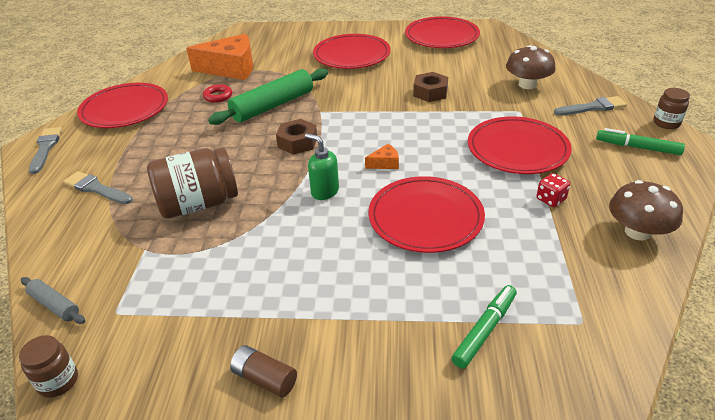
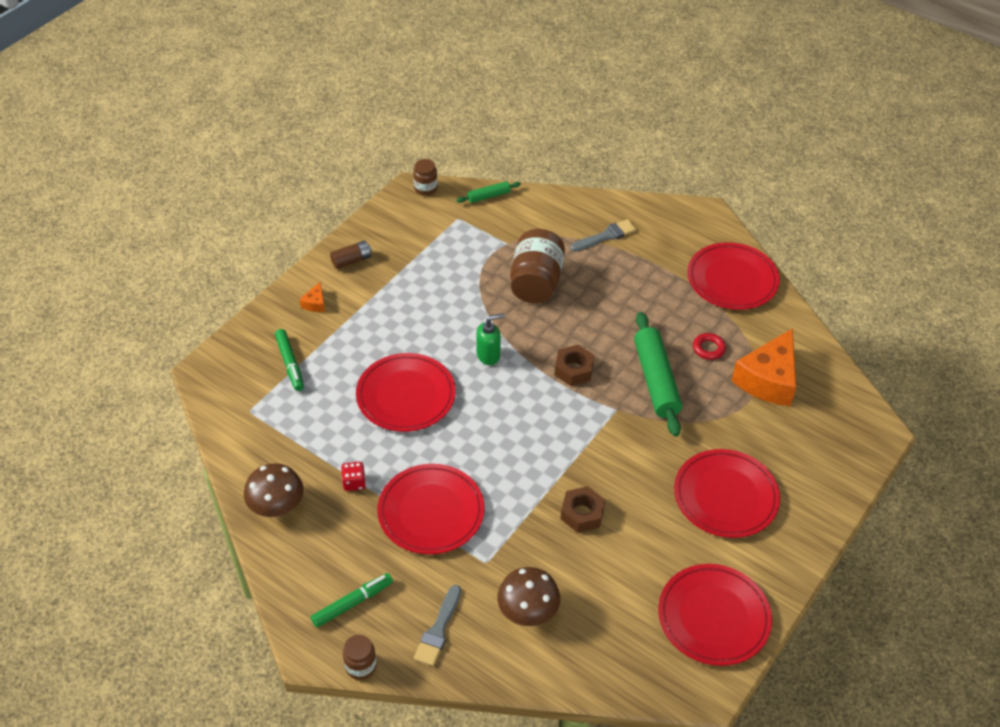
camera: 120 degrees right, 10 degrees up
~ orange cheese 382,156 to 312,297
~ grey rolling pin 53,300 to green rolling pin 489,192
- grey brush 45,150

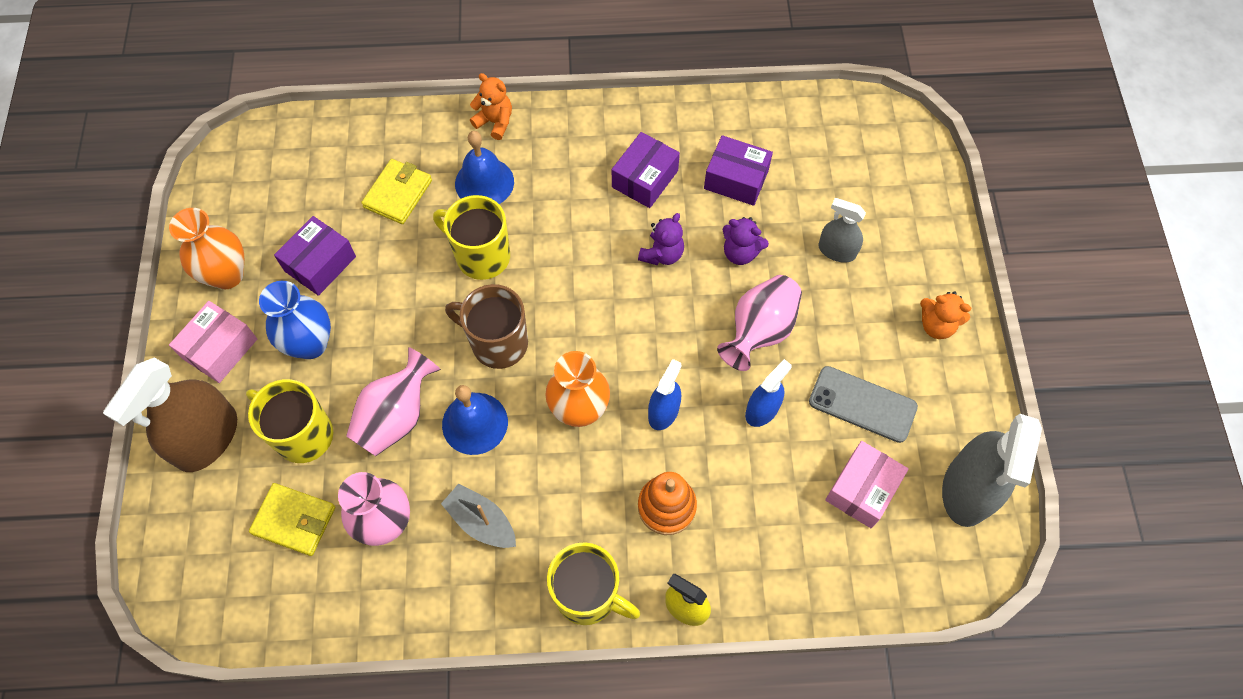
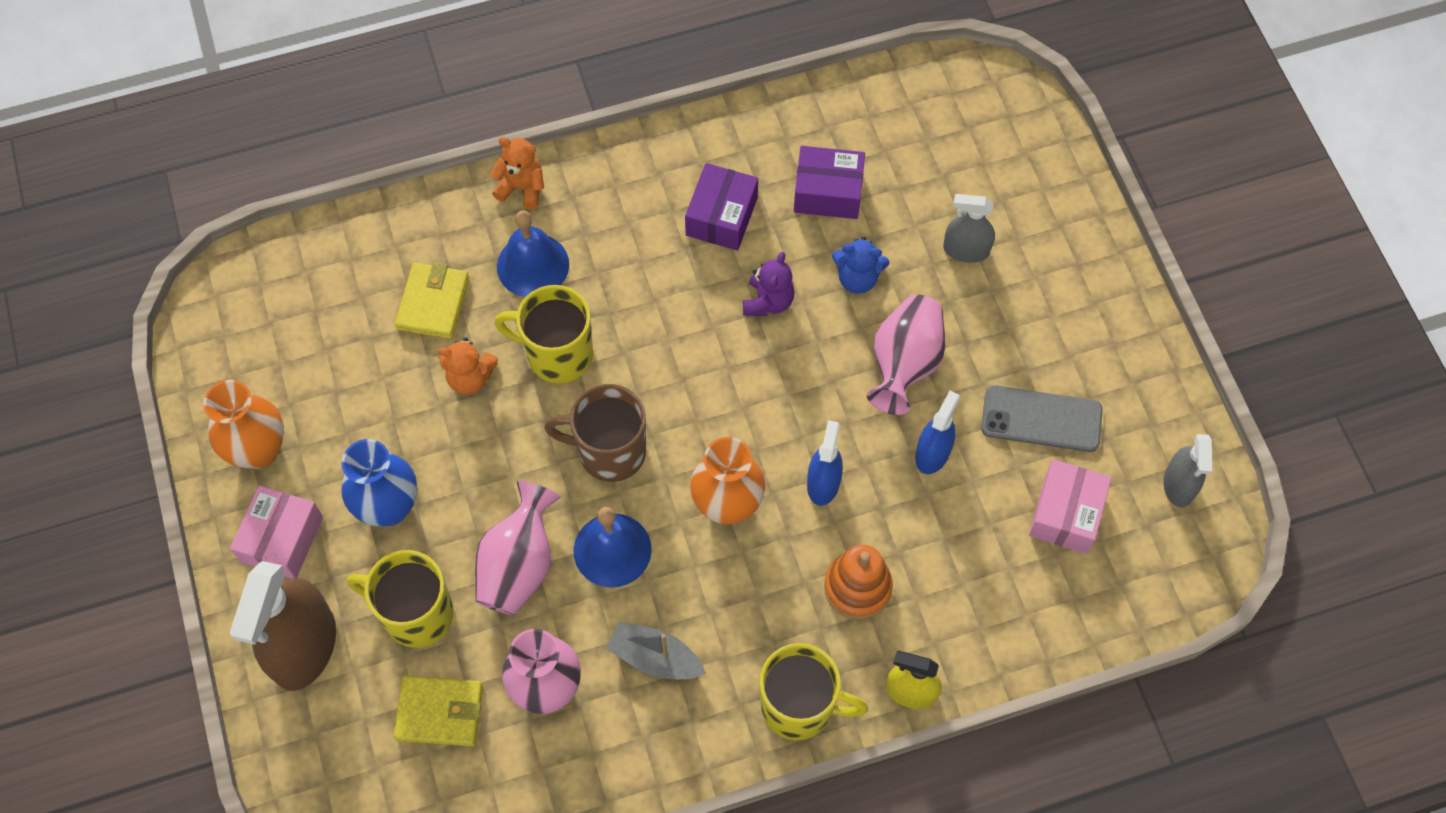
camera: 15 degrees left, 0 degrees up
~ orange teddy bear 945,315 to 468,366
~ purple teddy bear 745,241 to blue teddy bear 860,265
~ grey spray bottle 992,470 = 1187,470 x0.55
- purple box 315,256

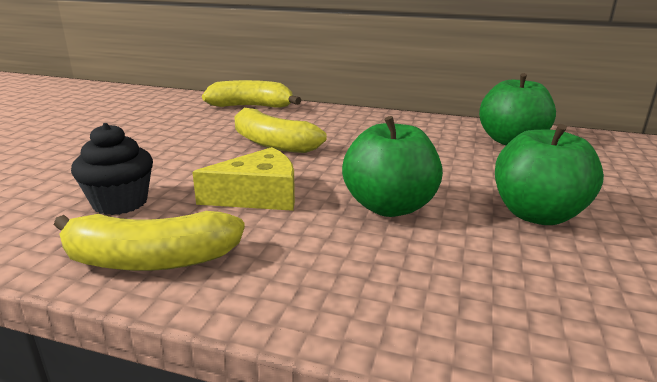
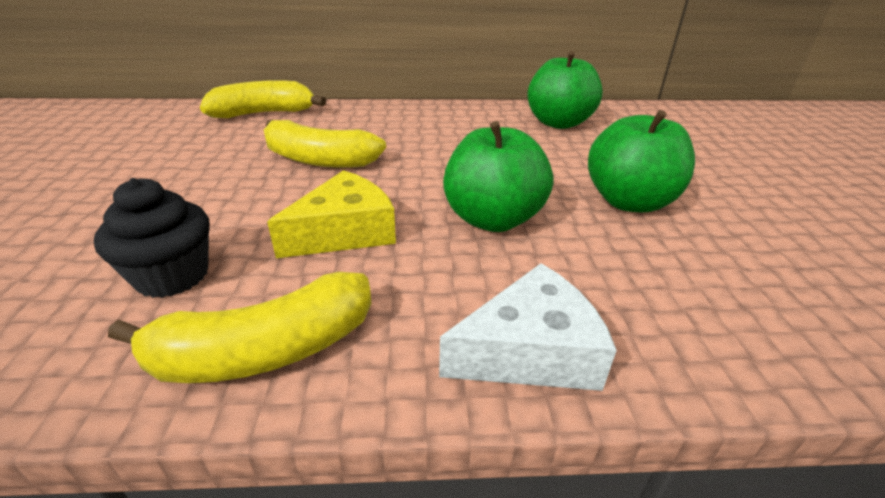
camera: 20 degrees left, 10 degrees up
+ white cheese 528,327

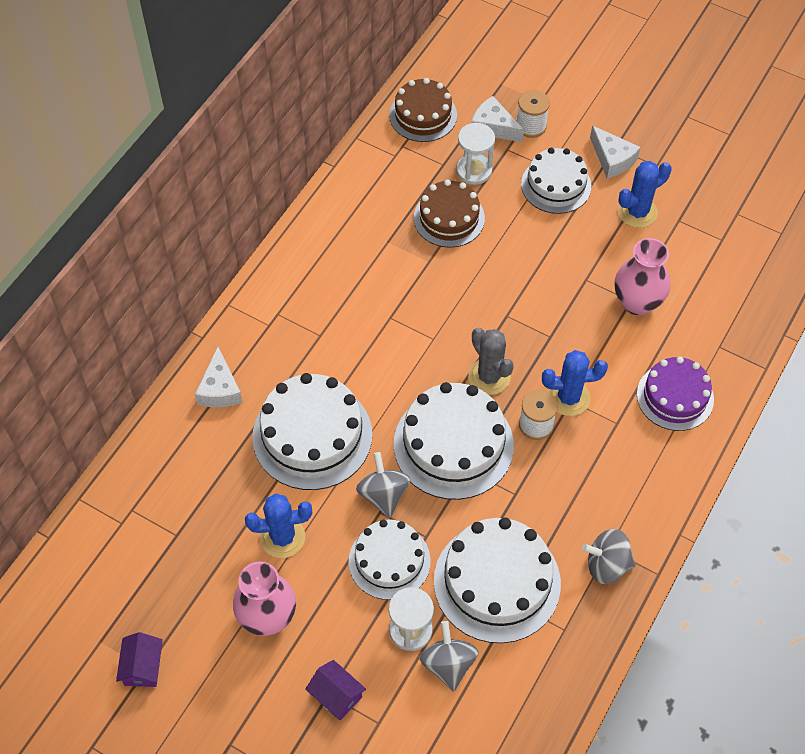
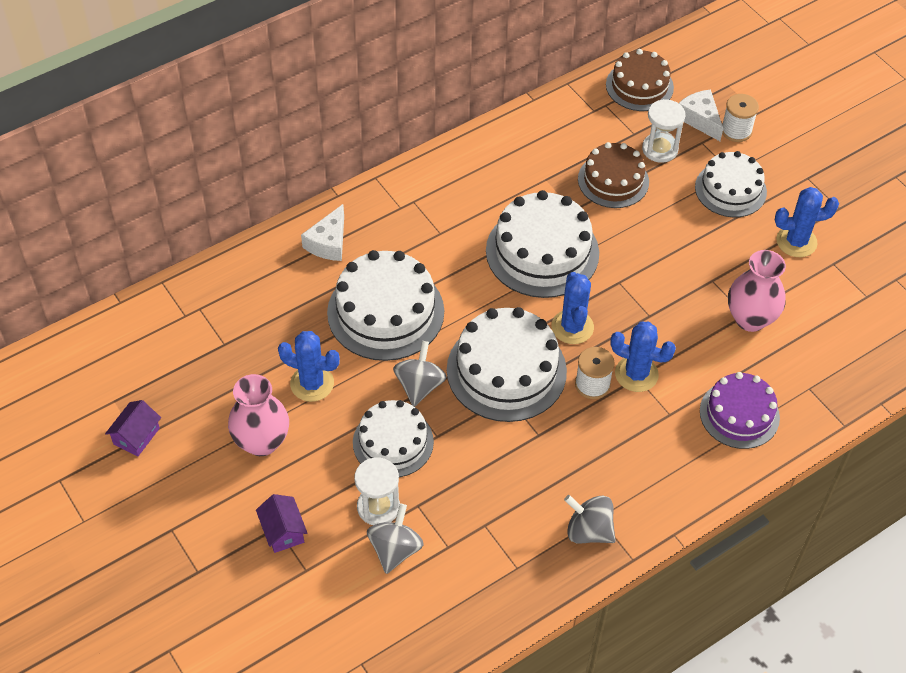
camera: 25 degrees right, 5 degrees down
~ white cake 497,580 to 542,244
~ grey cactus 491,361 to blue cactus 572,308
- white cheese 615,152

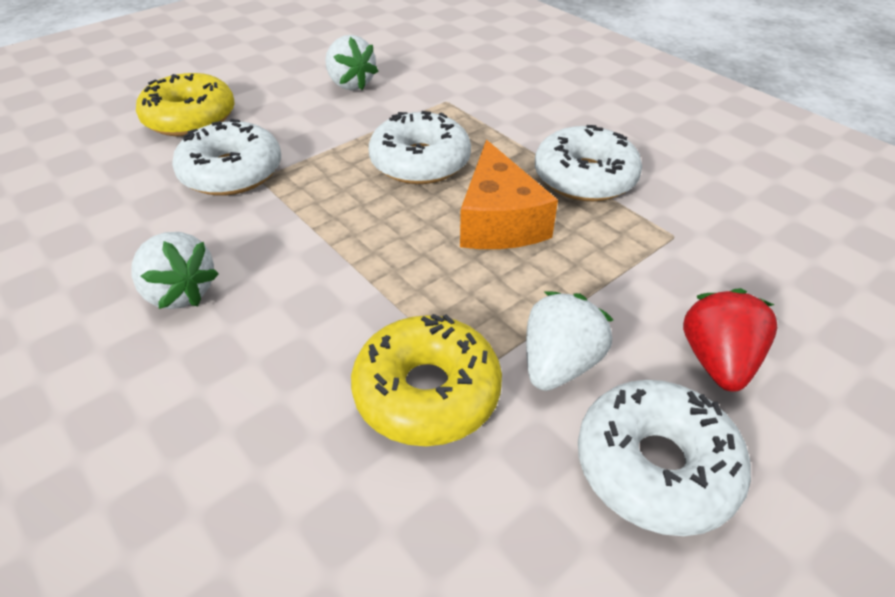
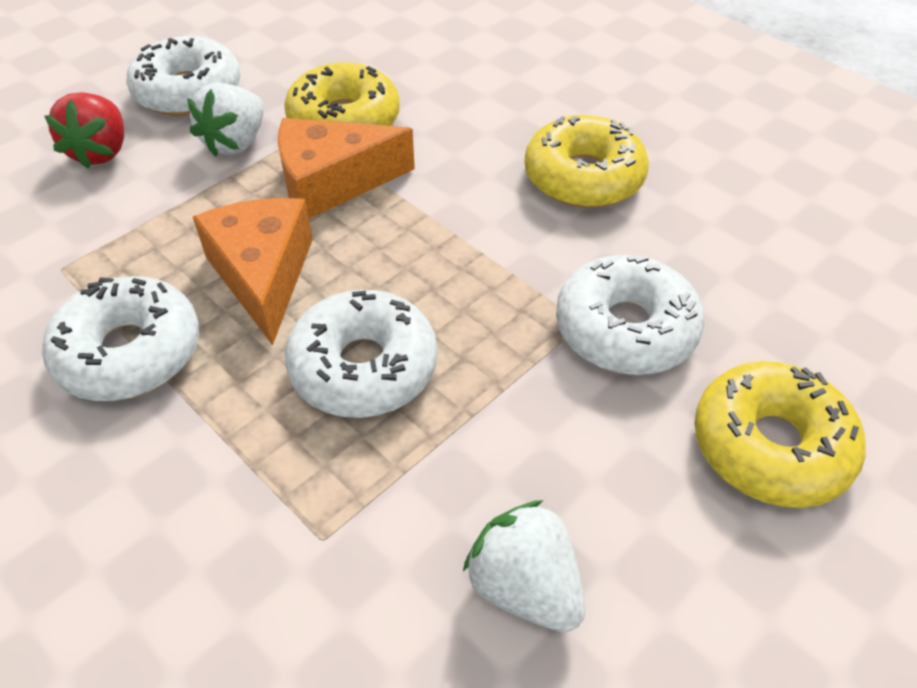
camera: 175 degrees right, 5 degrees up
+ orange cheese 346,168
~ white strawberry 175,270 to yellow donut 587,161

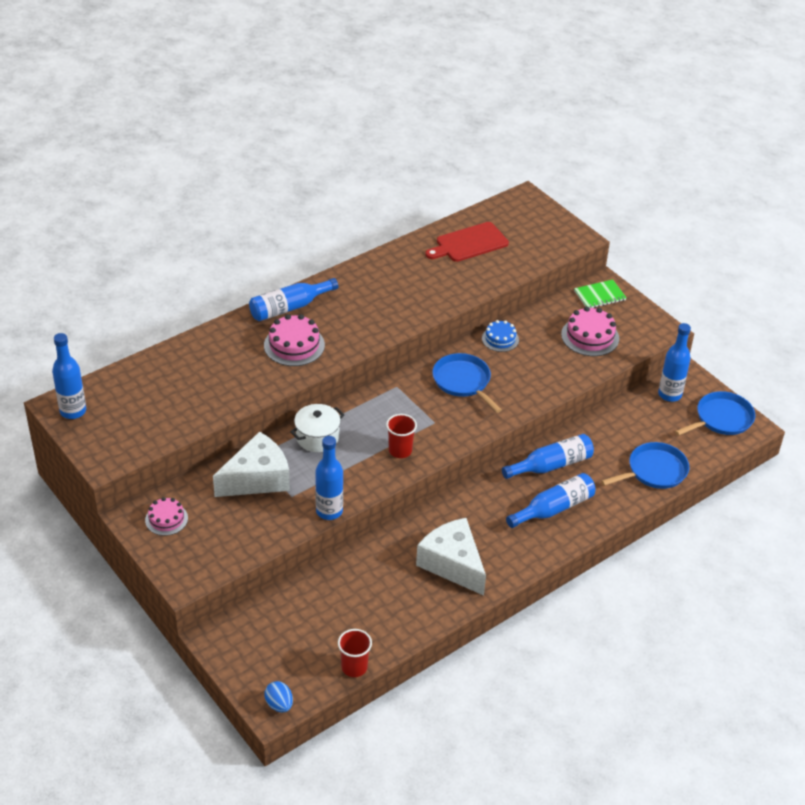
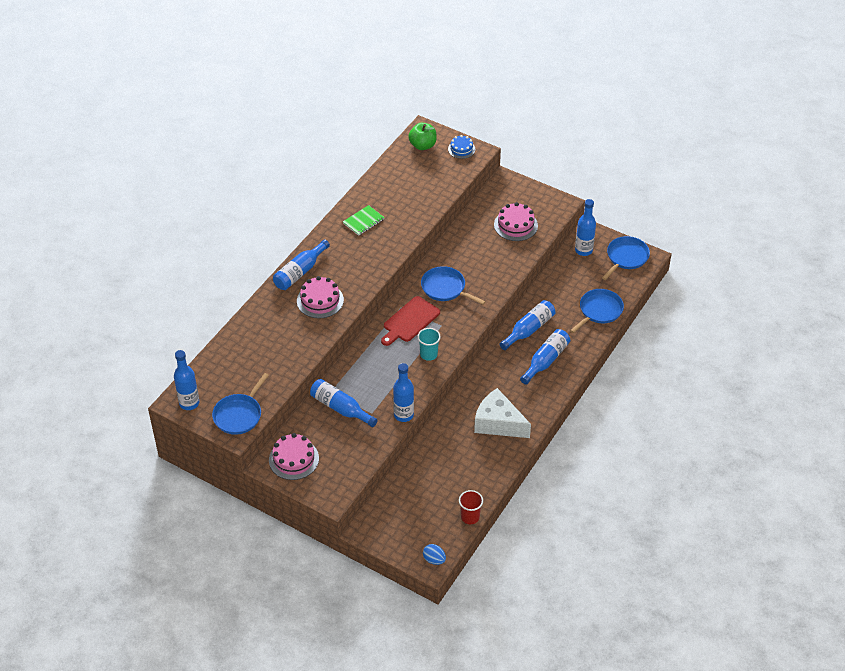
camera: 20 degrees left, 5 degrees up
+ blue pan 240,404
~ pink cake 166,516 = 294,456 x1.56
~ white cheese 251,464 to blue bottle 344,403
~ green notebook 600,294 to 364,220
~ red cutting board 467,242 to 410,321
+ green apple 422,136
~ red cup 401,436 to turquoise cup 429,344
~ blue cake 500,336 to 461,147
- white pot 317,428

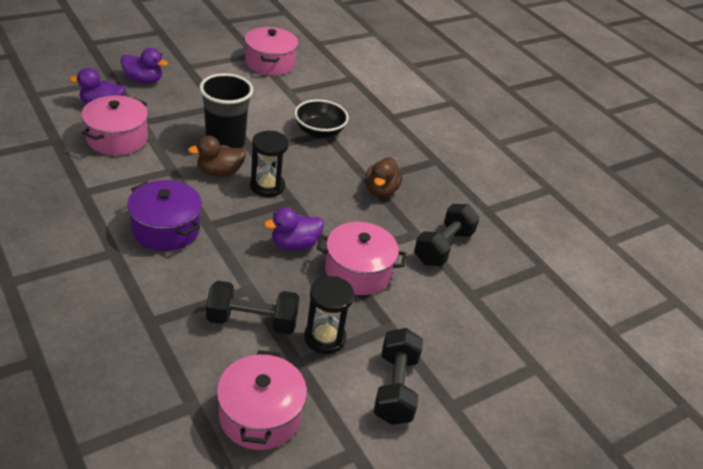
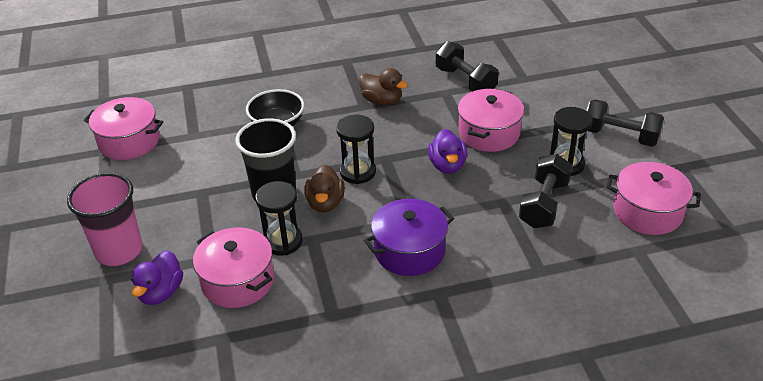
camera: 65 degrees left, 0 degrees up
~ purple duck 144,66 to pink cup 105,219
+ black hourglass 279,218

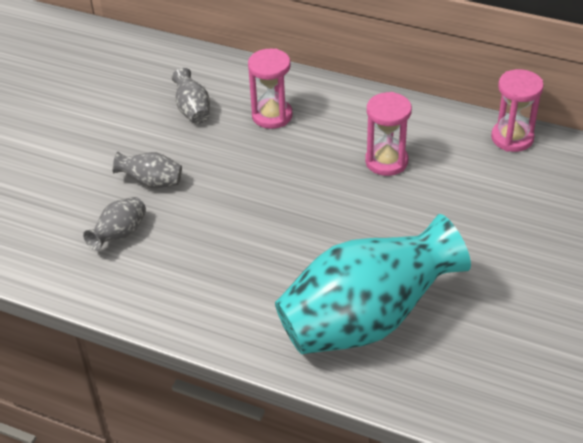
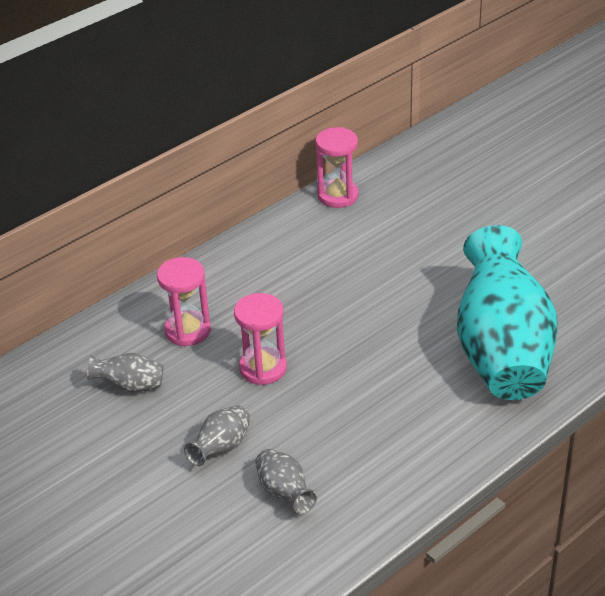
camera: 65 degrees left, 5 degrees down
~ pink hourglass 388,134 to 260,339

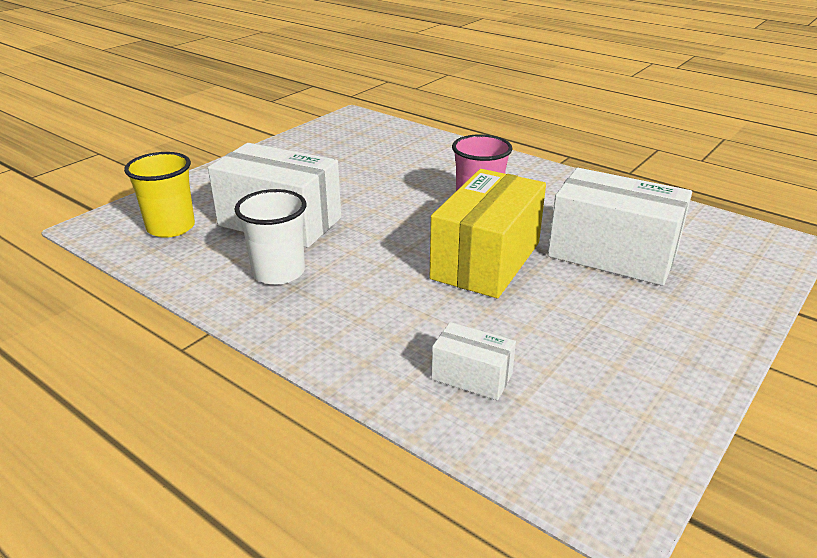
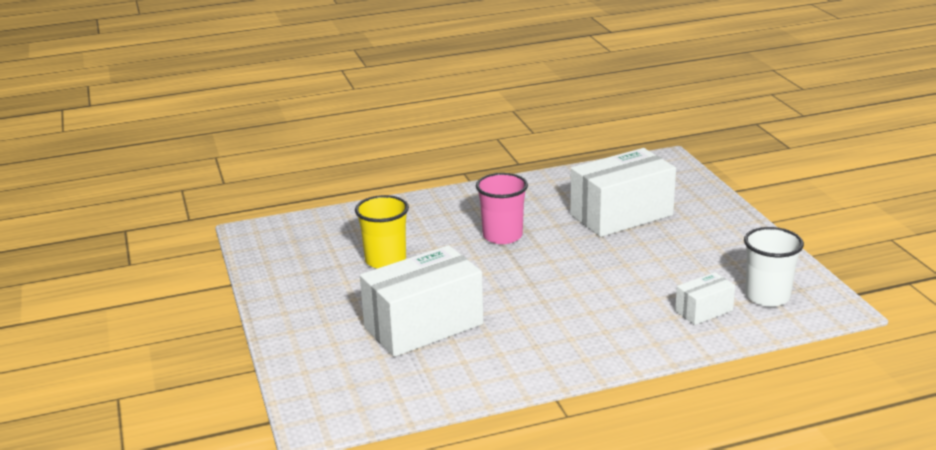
camera: 55 degrees left, 5 degrees down
~ yellow cup 159,195 to 382,231
~ white cup 270,237 to 774,267
- yellow box 488,233

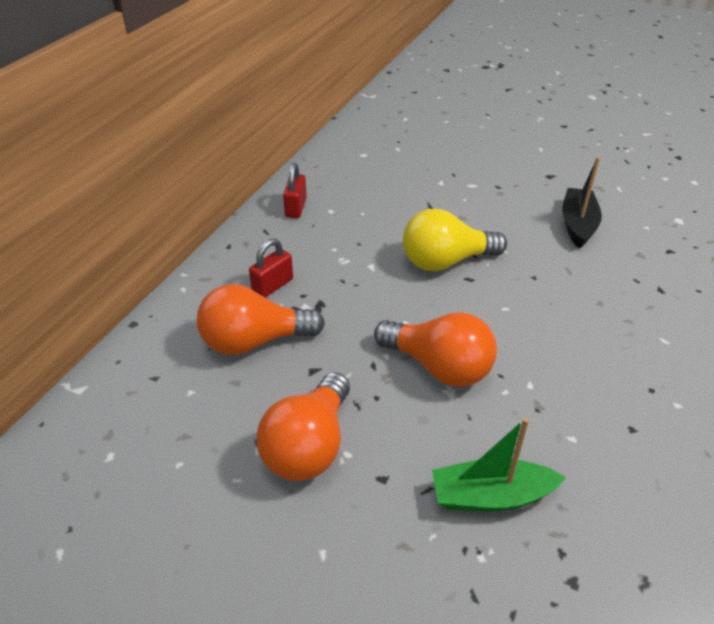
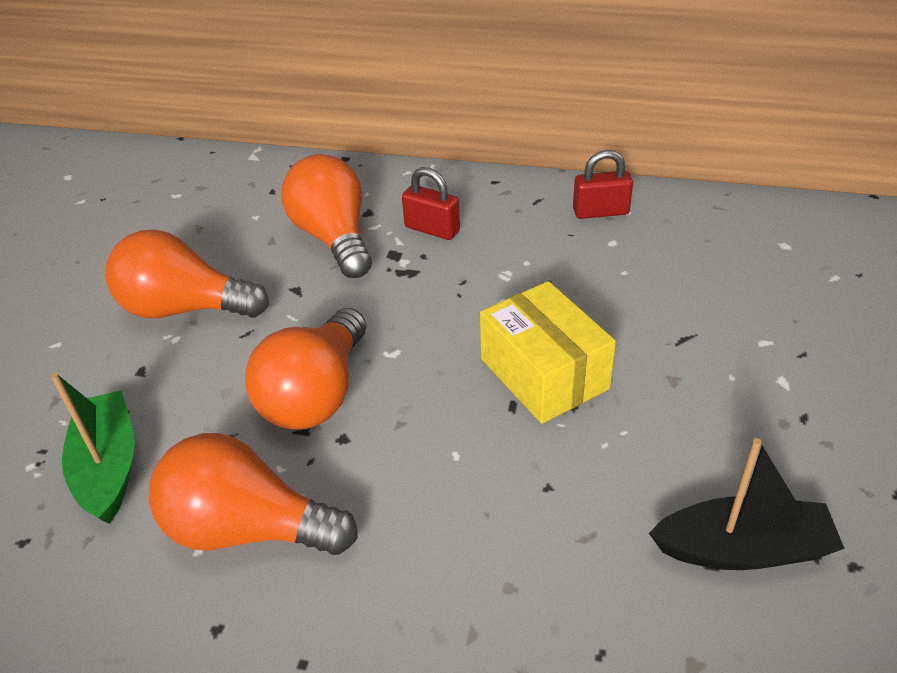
camera: 80 degrees right, 0 degrees up
+ orange light bulb 253,494
~ yellow light bulb 455,240 to yellow box 548,352

